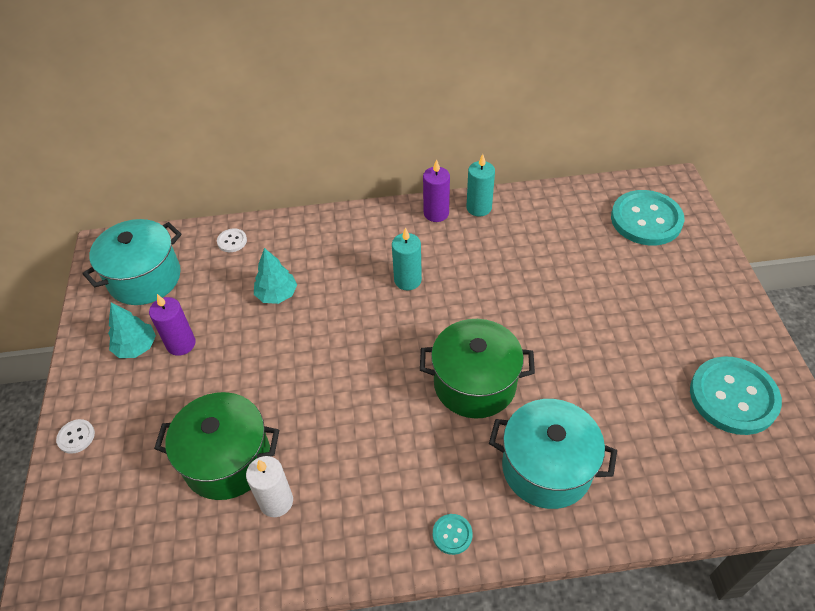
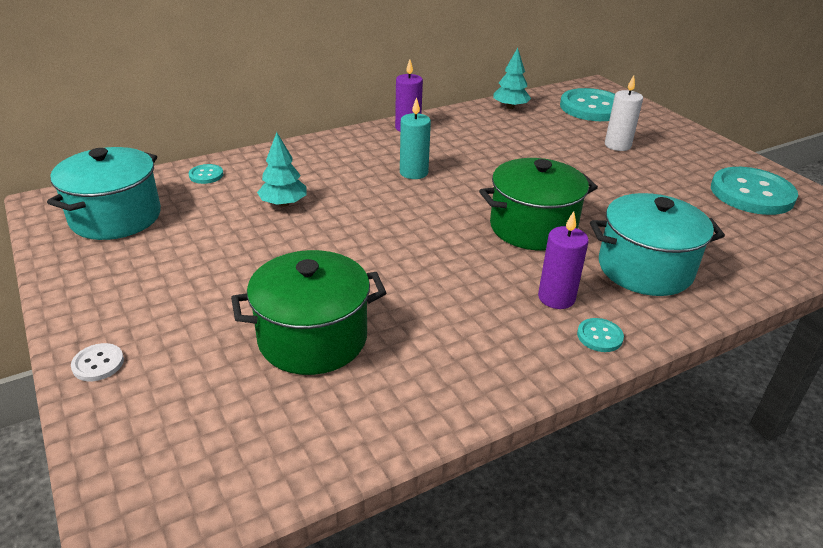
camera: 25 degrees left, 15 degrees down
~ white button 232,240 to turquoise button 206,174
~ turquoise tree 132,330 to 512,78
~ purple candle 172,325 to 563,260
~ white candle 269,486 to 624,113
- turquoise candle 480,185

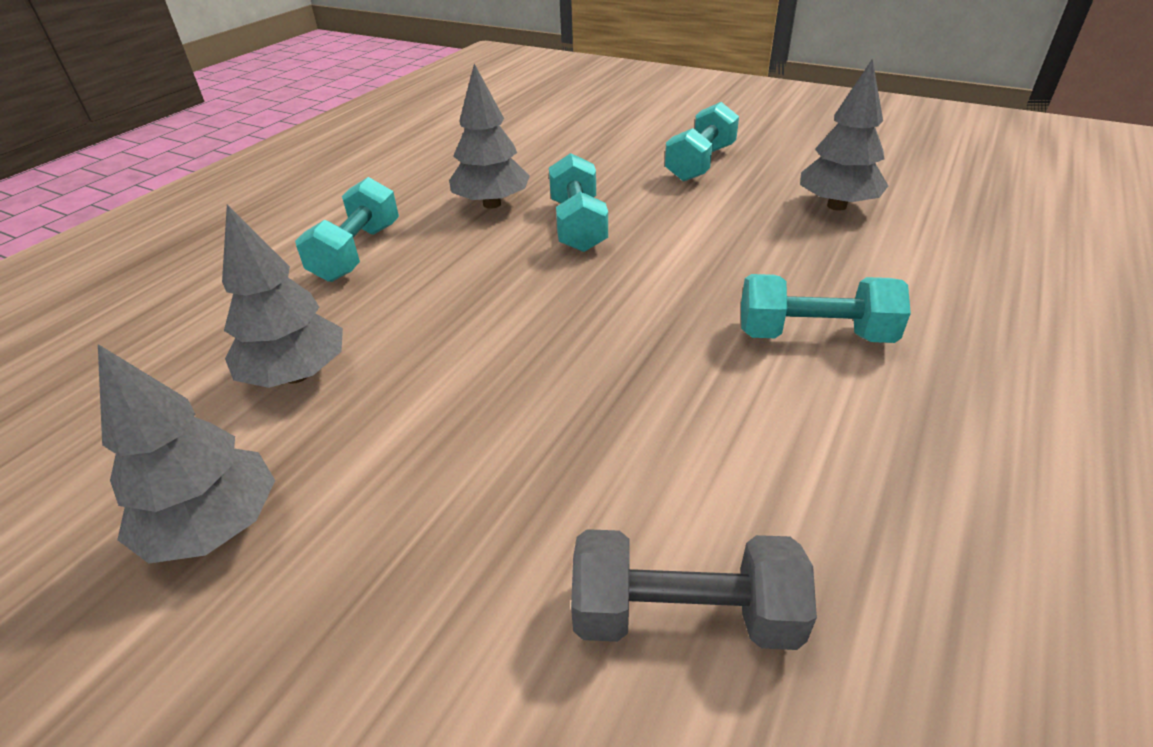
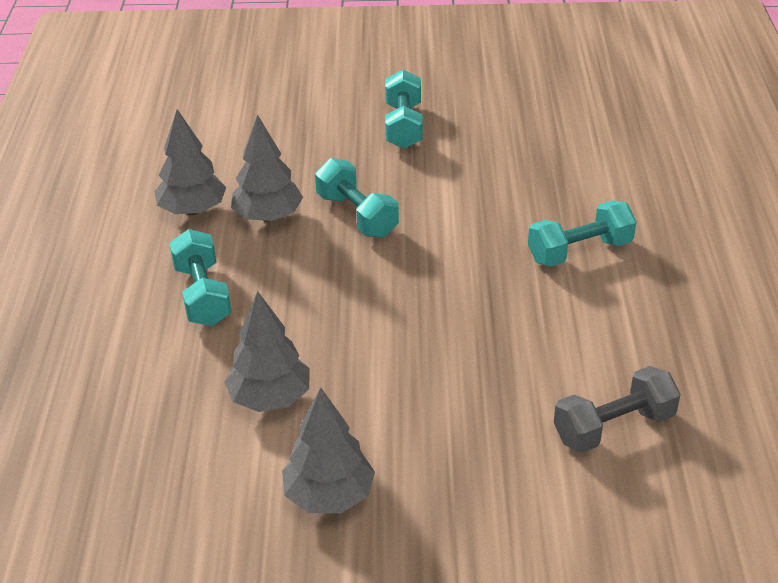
camera: 30 degrees left, 0 degrees up
~ grey tree 844,134 to 190,162

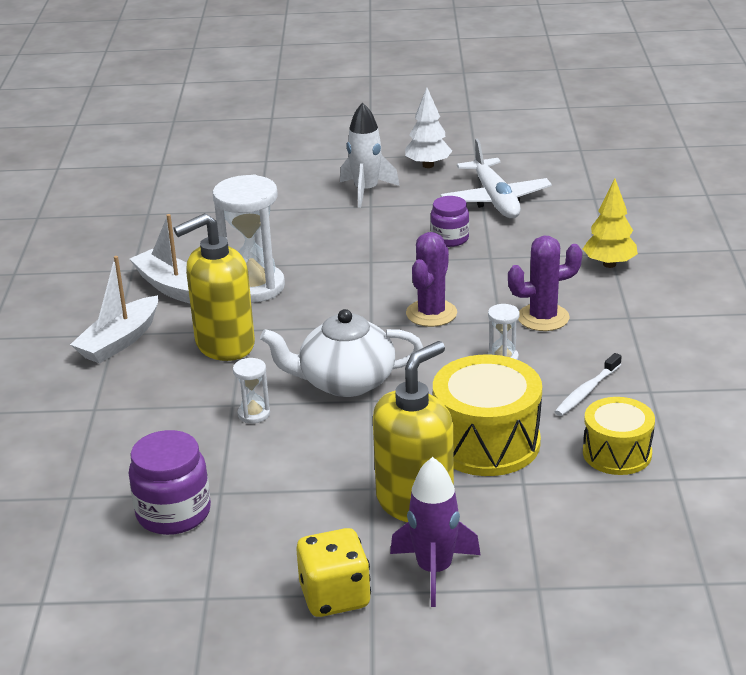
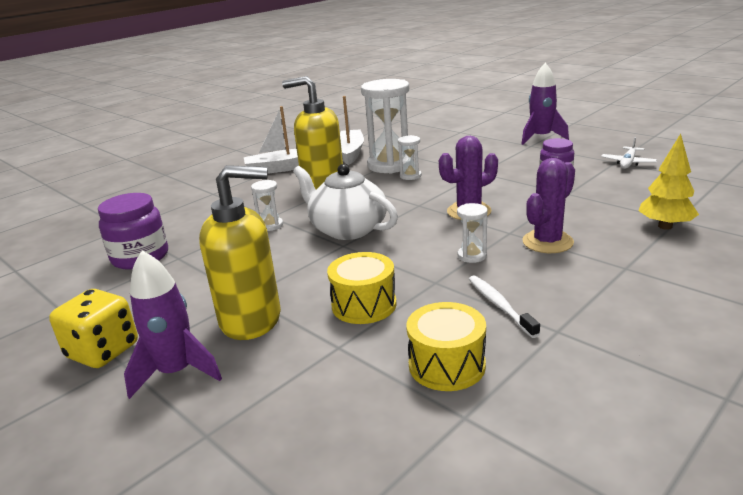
camera: 45 degrees right, 5 degrees down
~ yellow drum 487,415 = 362,288 x0.63
+ white hourglass 410,157
~ white toothbrush 588,384 = 504,306 75 degrees clockwise
~ white rocket 370,155 to purple rocket 545,104
~ purple cactus 545,283 = 548,205 75 degrees counterclockwise
~ white plane 496,178 = 629,153 x0.53
- white tree 428,127

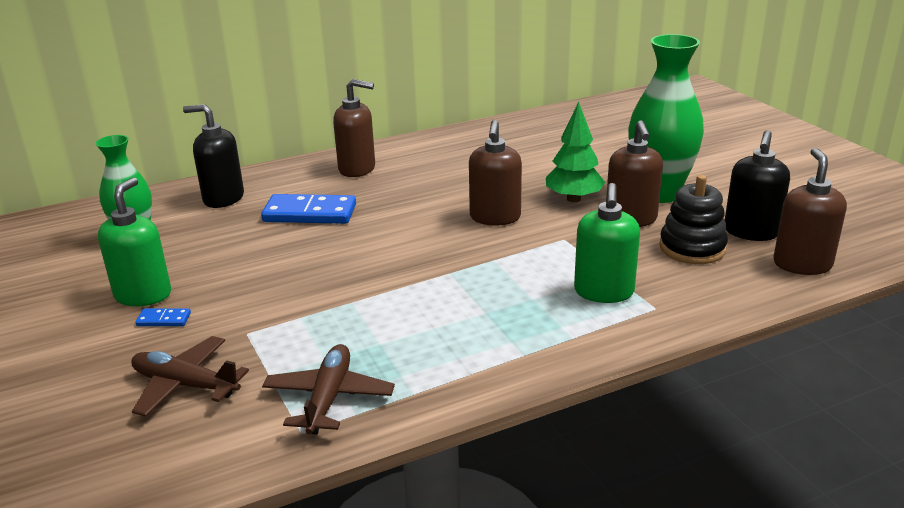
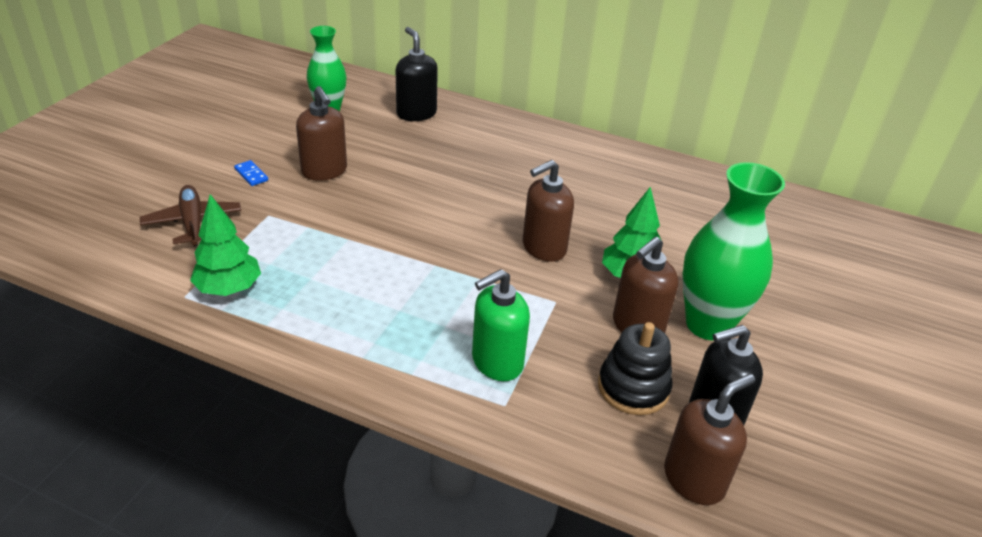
camera: 45 degrees right, 10 degrees up
~ brown plane 328,389 to green tree 225,245
~ brown soap dispenser 354,128 to 321,133
- green soap dispenser 134,241
- blue domino 308,209

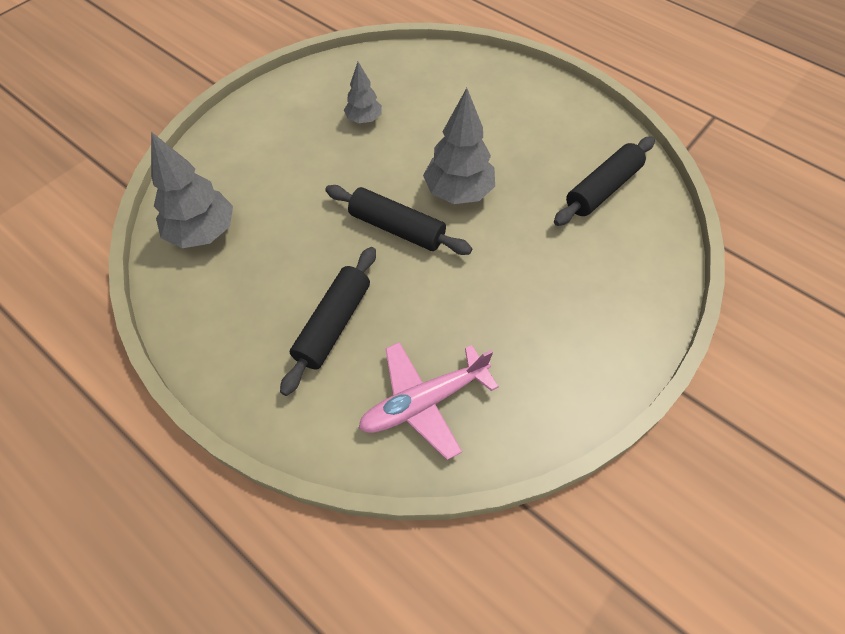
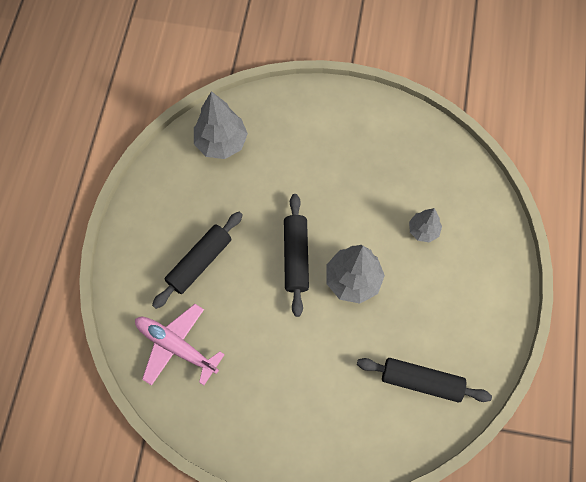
camera: 60 degrees right, 10 degrees up
~ black rolling pin 328,321 = 197,260 45 degrees counterclockwise
~ grey tree 363,92 to 425,225

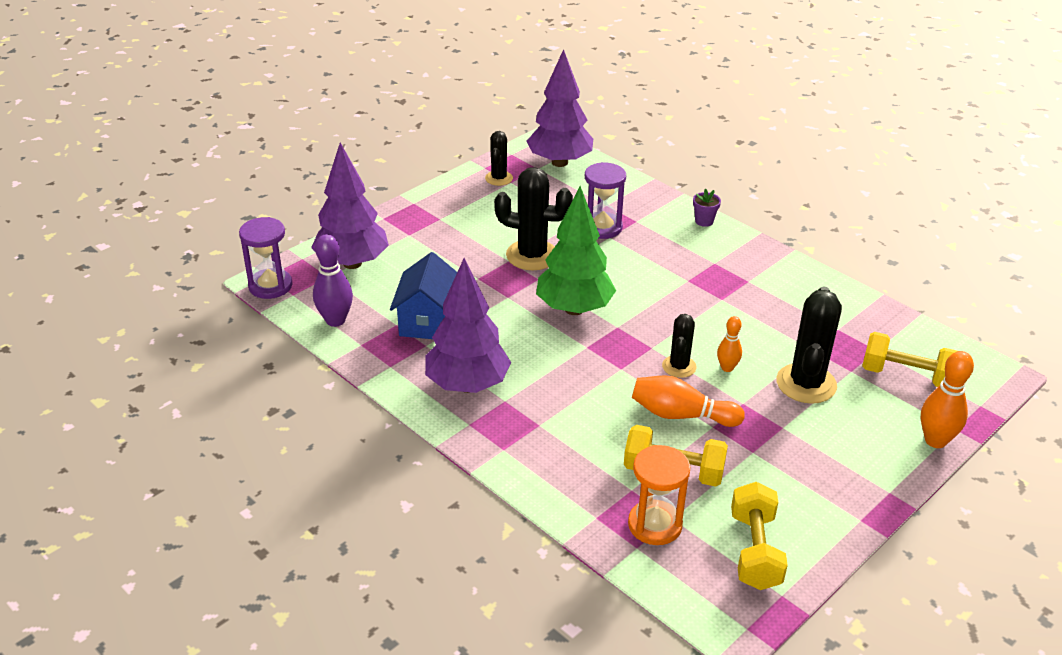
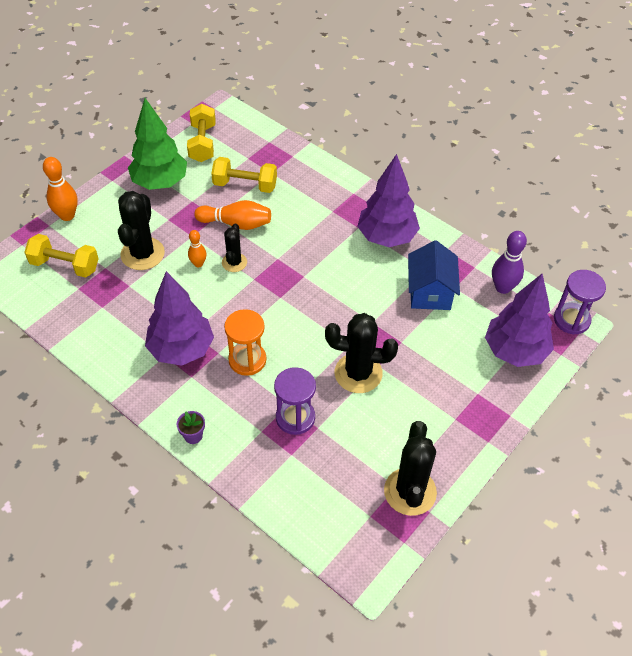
camera: 175 degrees right, 15 degrees up
~ green tree 576,250 to 157,144
~ purple tree 560,108 to 179,318
~ orange hourglass 659,495 to 245,342
~ black cactus 499,158 = 410,468 x1.72

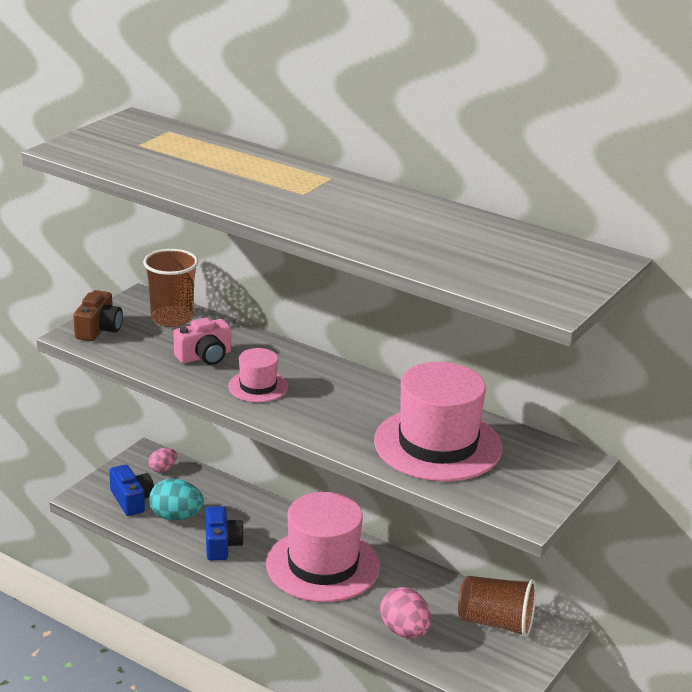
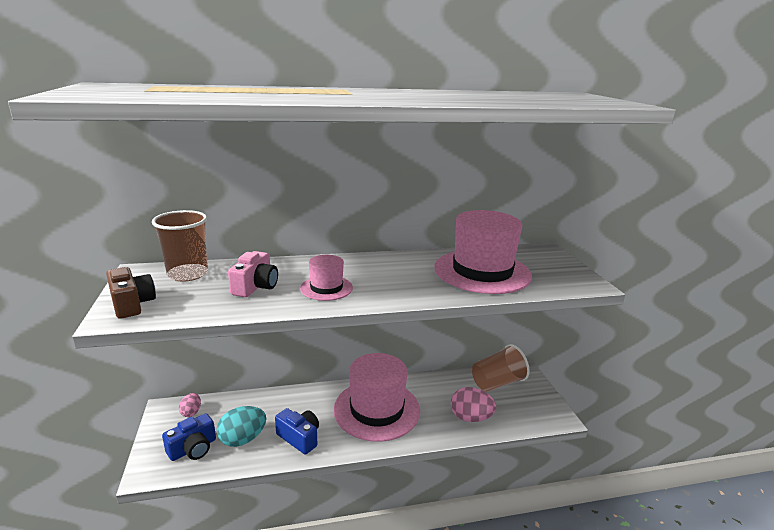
camera: 45 degrees left, 5 degrees down
~ blue camera 131,490 = 189,437 120 degrees clockwise

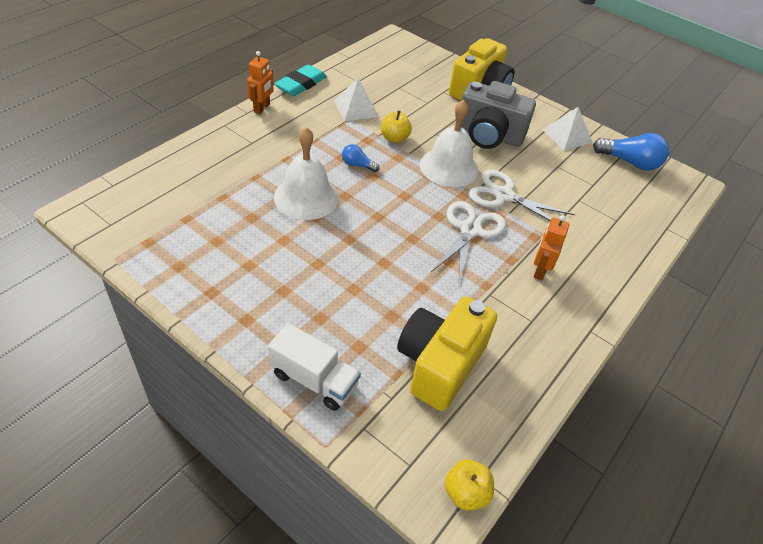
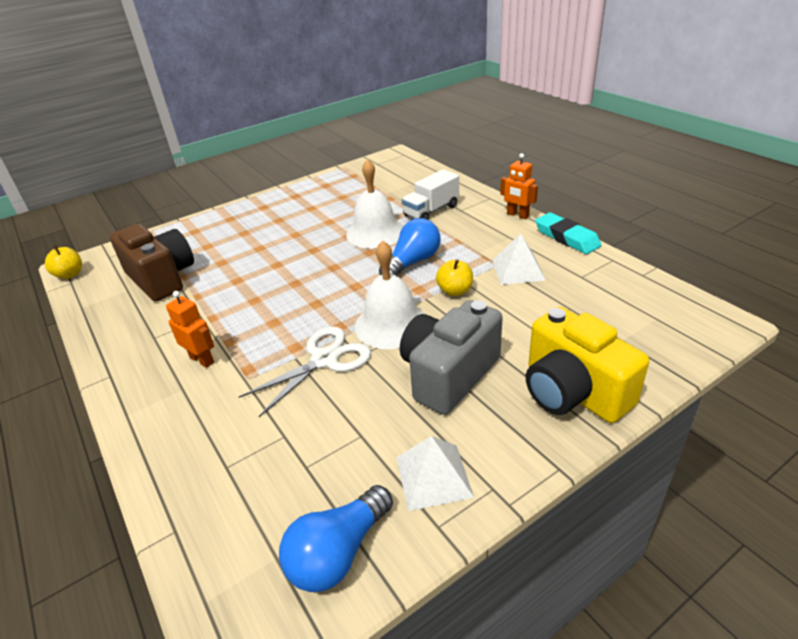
camera: 115 degrees right, 10 degrees down
~ yellow camera 447,354 to brown camera 152,262
~ blue light bulb 360,158 = 409,247 x1.85
~ white truck 314,367 to 430,194
- white scissors 468,241

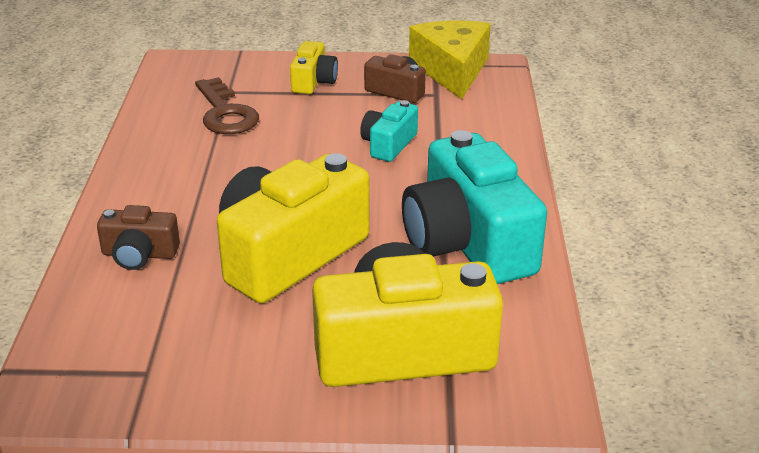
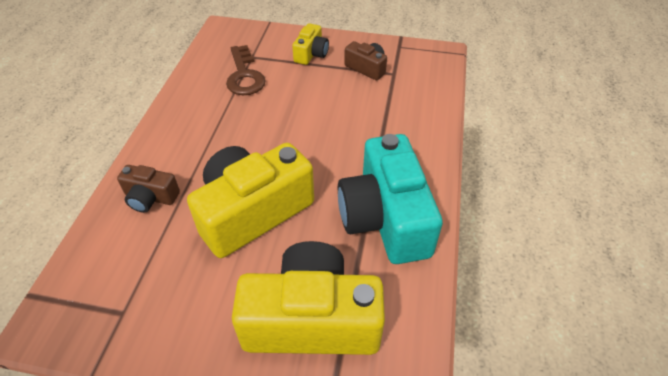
camera: 10 degrees right, 15 degrees up
- turquoise camera 389,131
- yellow cheese 450,60

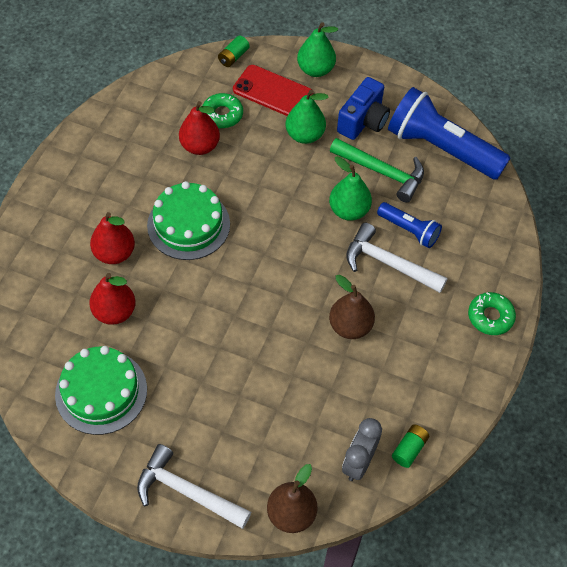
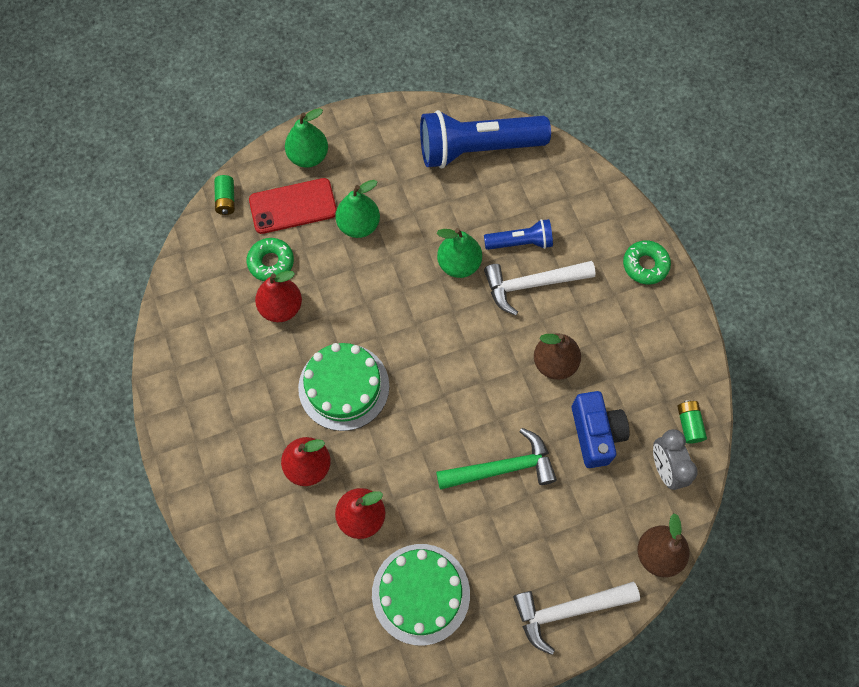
camera: 40 degrees left, 10 degrees up
~ green hammer 377,170 to 496,459
~ blue camera 363,108 to 600,429

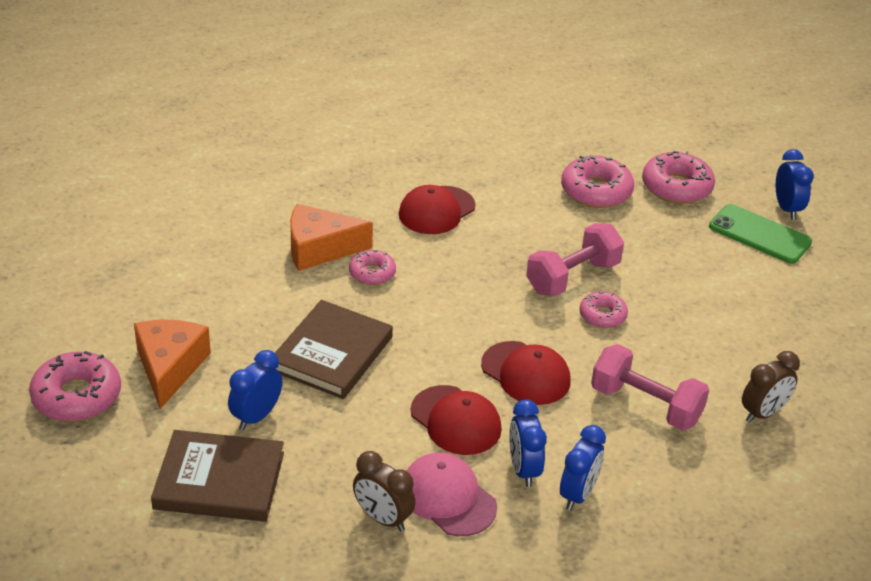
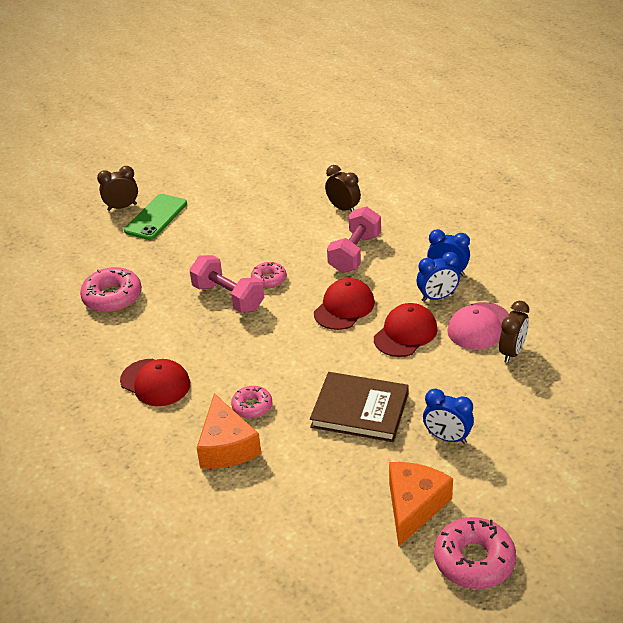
camera: 95 degrees left, 0 degrees up
~ blue clock 795,184 to brown clock 117,188
~ orange cheese 172,364 = 421,504 120 degrees clockwise
- brown book 217,476
- pink donut 678,177

